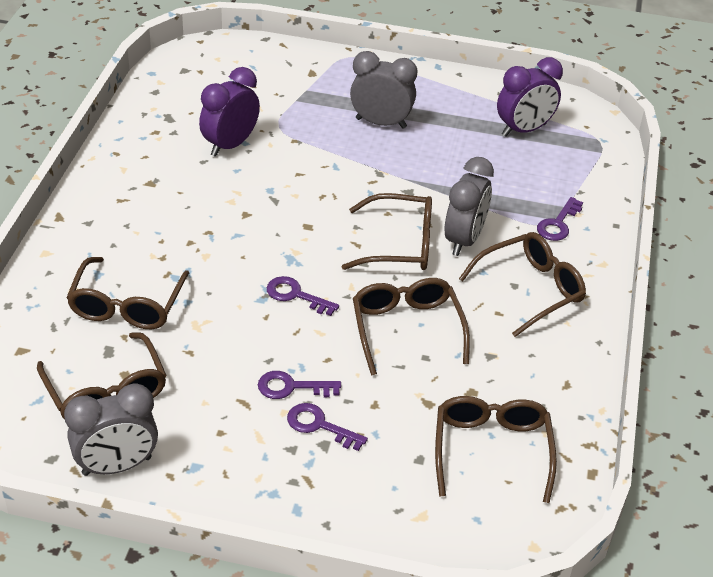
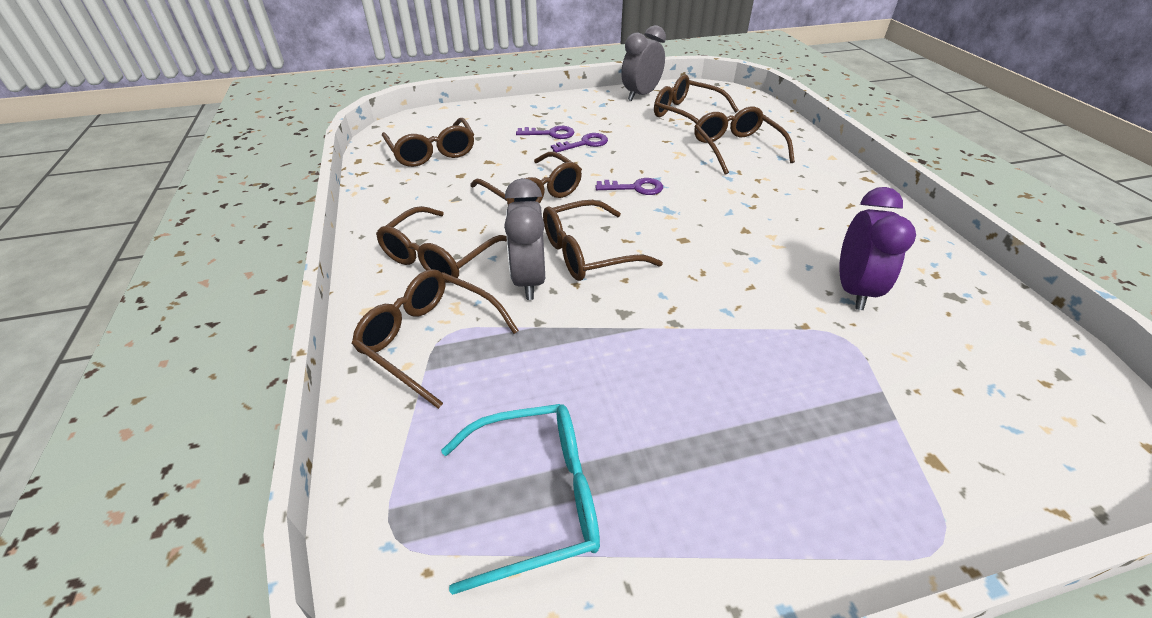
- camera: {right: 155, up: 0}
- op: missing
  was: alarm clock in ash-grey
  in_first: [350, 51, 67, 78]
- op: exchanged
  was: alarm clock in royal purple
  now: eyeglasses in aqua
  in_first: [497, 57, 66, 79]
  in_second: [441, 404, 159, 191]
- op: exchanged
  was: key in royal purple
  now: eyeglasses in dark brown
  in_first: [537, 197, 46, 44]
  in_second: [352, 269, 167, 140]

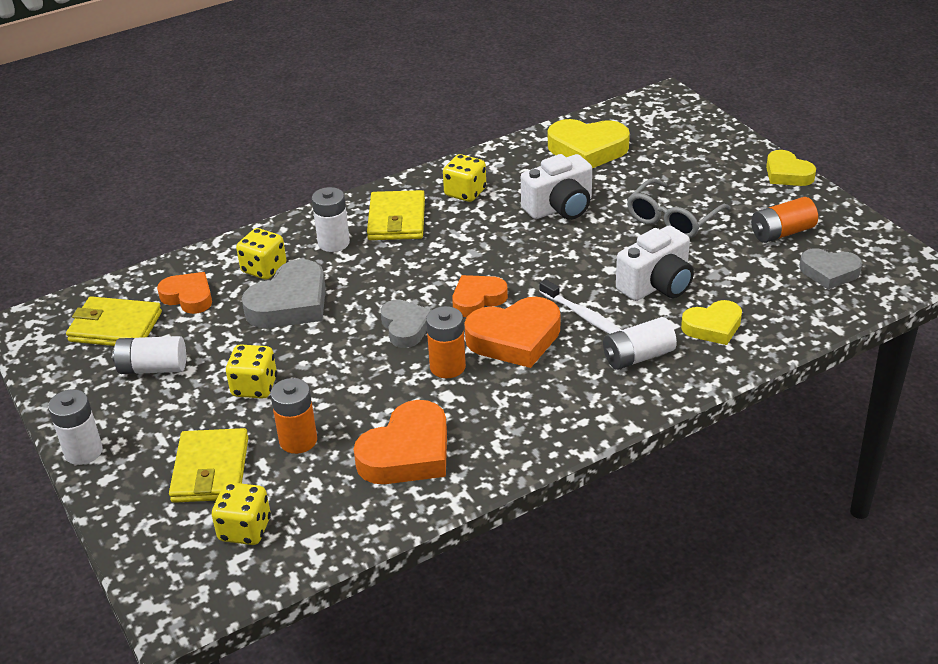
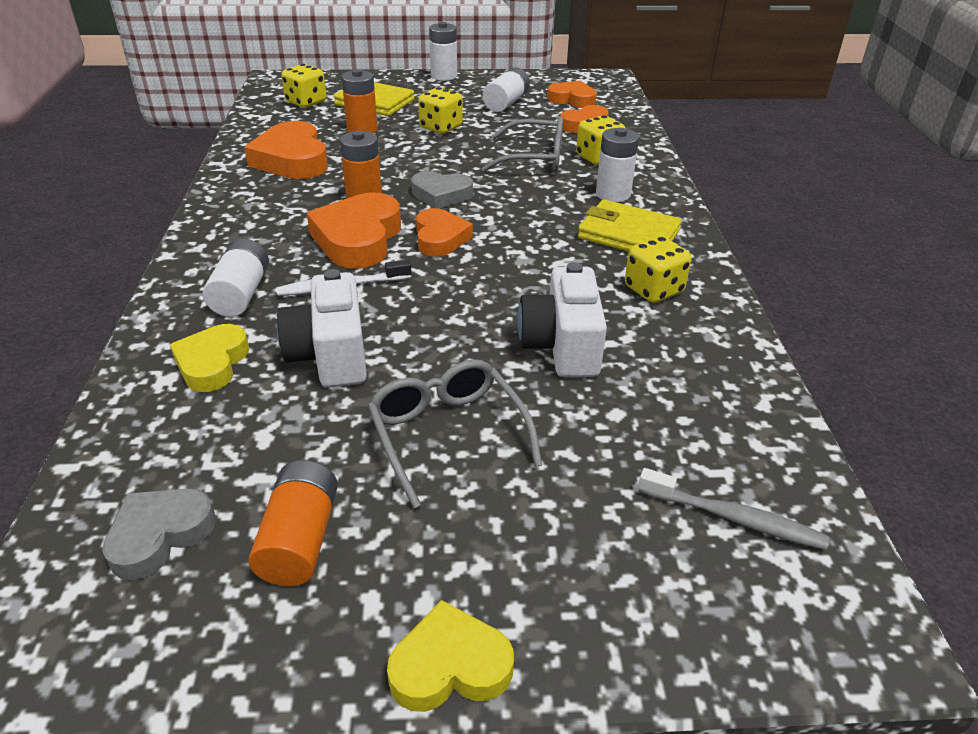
- camera: {right: 115, up: 0}
- op: missing
  was: love heart in yellow
  in_first: [548, 119, 82, 49]
- op: appeared
  now: toothbrush in ash-grey
  in_second: [638, 468, 191, 82]
- op: exchanged
  was: wallet in yellow
  now: love heart in bright orange
  in_first: [66, 296, 96, 50]
  in_second: [547, 81, 50, 27]
- op: exchanged
  was: love heart in ash-grey
  now: eyeglasses in ash-grey
  in_first: [242, 259, 84, 69]
  in_second: [482, 116, 81, 56]

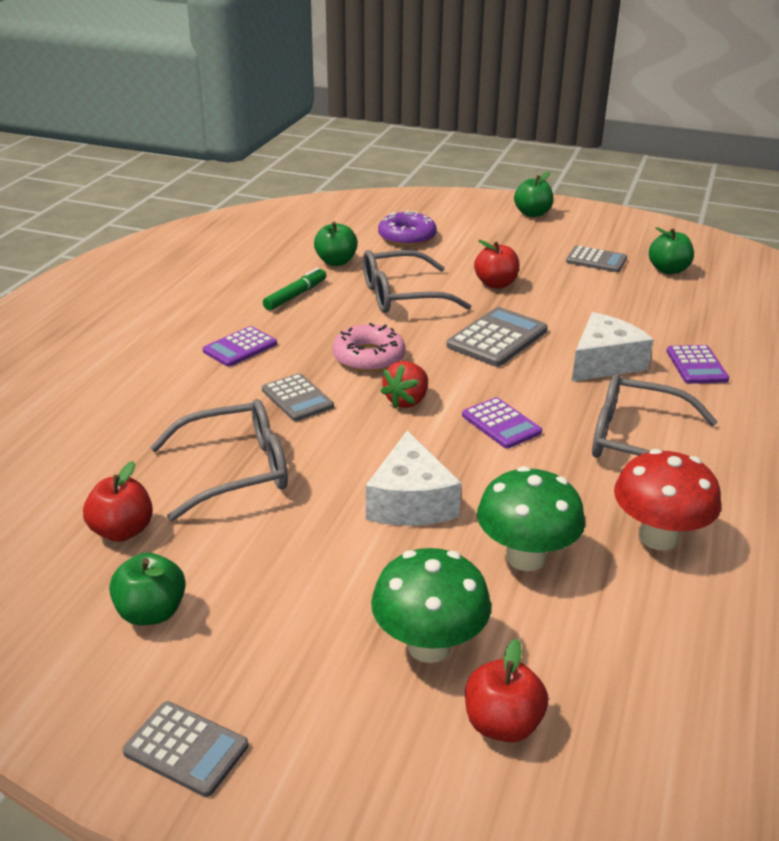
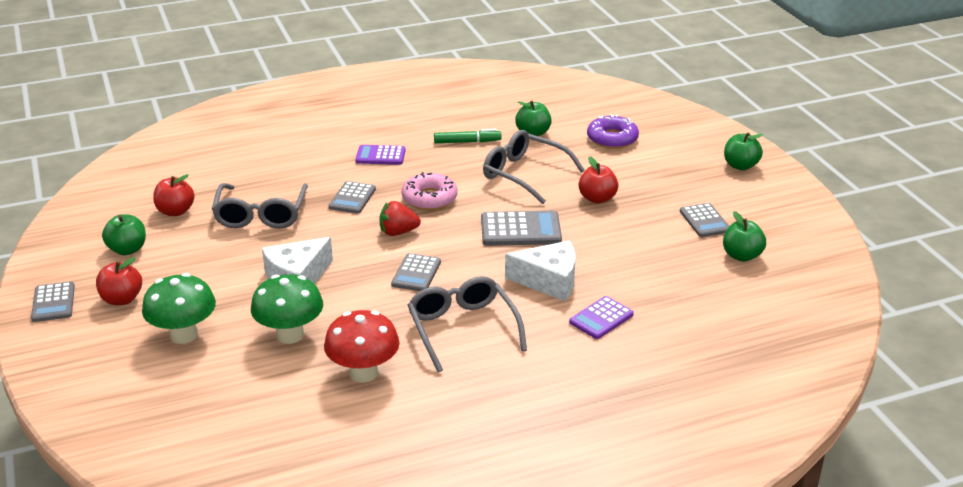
- camera: {right: 50, up: 0}
- op: relocated
  was: apple fruit in crimson
  in_first: [465, 638, 83, 105]
  in_second: [96, 257, 46, 48]
- op: colour
  was: pocket calculator in royal purple
  now: pocket calculator in ash-grey
  in_first: [462, 397, 80, 52]
  in_second: [391, 253, 50, 38]
- op: spun
  was: eyeglasses in ash-grey
  in_first: [150, 399, 138, 122]
  in_second: [212, 183, 96, 45]
  clockwise: 60

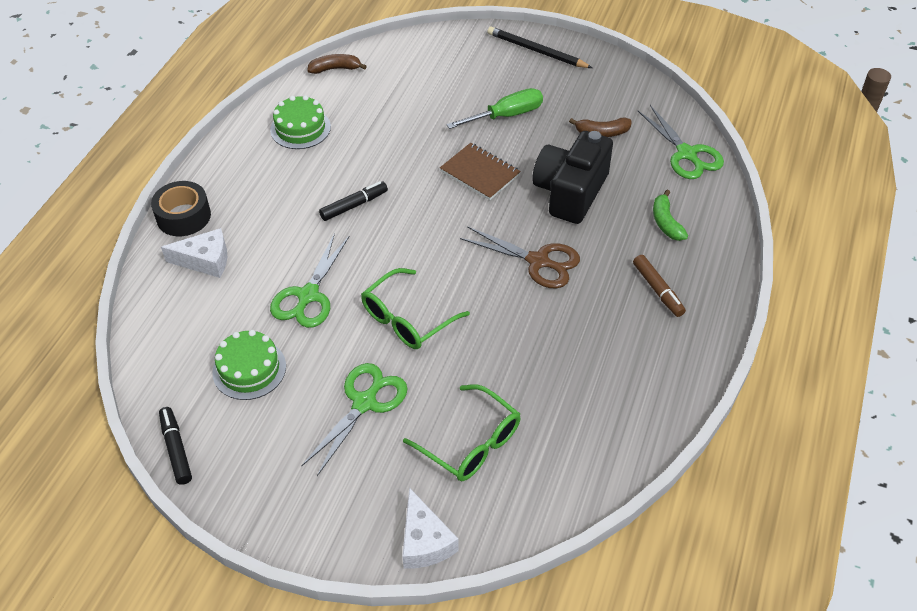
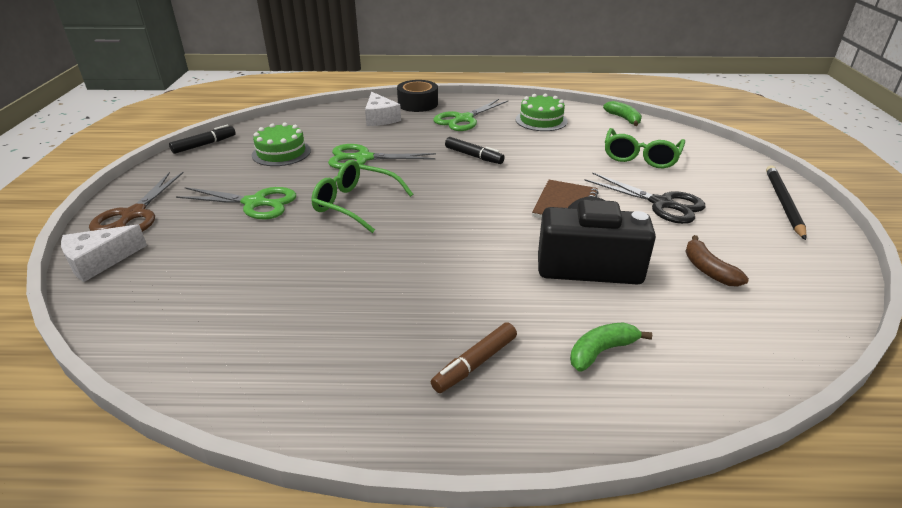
- camera: {right: 70, up: -15}
- op: relocated
  was: eyeglasses in leaf-green
  in_first: [403, 384, 117, 97]
  in_second: [605, 128, 80, 40]
- op: relocated
  was: scissors in dark brown
  in_first: [460, 226, 120, 63]
  in_second: [89, 172, 95, 60]
- op: relocated
  was: scissors in leaf-green
  in_first: [638, 105, 86, 74]
  in_second: [433, 99, 75, 32]
- op: exchanged
  was: flat screwdriver in leaf-green
  now: scissors in jet-black
  in_first: [446, 88, 97, 41]
  in_second: [584, 172, 121, 52]
- op: colour
  was: banana fruit in dark brown
  now: banana fruit in leaf-green
  in_first: [308, 54, 59, 20]
  in_second: [603, 101, 39, 25]

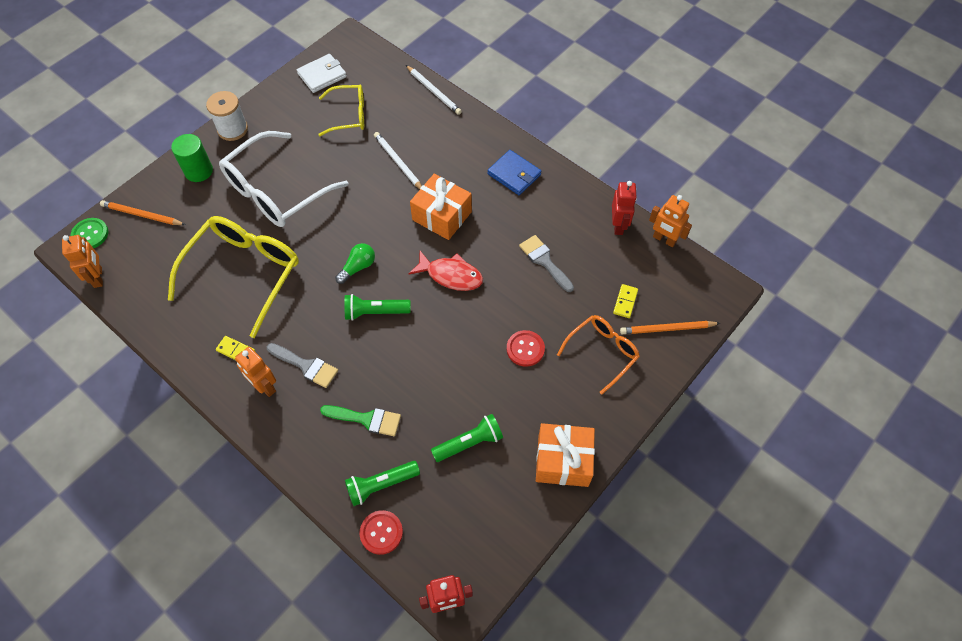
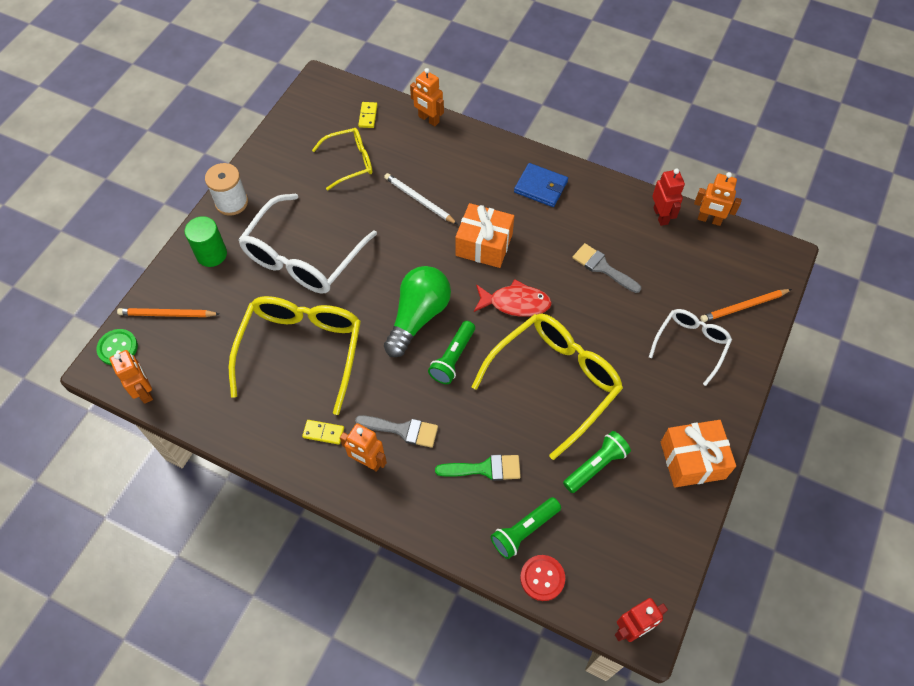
- camera: {right: -15, up: 0}
- op: missing
  was: wallet in snow-white
  in_first: [297, 54, 50, 39]
- op: missing
  was: shirt button in crimson
  in_first: [507, 330, 38, 37]
- op: appeared
  now: eyeglasses in yellow
  in_second: [471, 313, 152, 147]
- op: relocated
  was: domino piece in yellow
  in_first: [613, 284, 25, 34]
  in_second: [358, 102, 19, 26]
- op: exchanged
  was: lead pencil in snow-white
  now: robot in bright orange
  in_first: [406, 65, 56, 50]
  in_second: [410, 68, 34, 58]
- op: colour
  was: eyeglasses in bright orange
  now: eyeglasses in snow-white
  in_first: [557, 315, 83, 79]
  in_second: [649, 309, 83, 77]
- op: spun
  was: pocket torch in leaf-green
  in_first: [344, 294, 67, 27]
  in_second: [428, 321, 47, 63]
  clockwise: -45
- op: size
  was: bulb in leaf-green
  in_first: [335, 243, 40, 41]
  in_second: [384, 266, 67, 91]
  ratio: 1.91

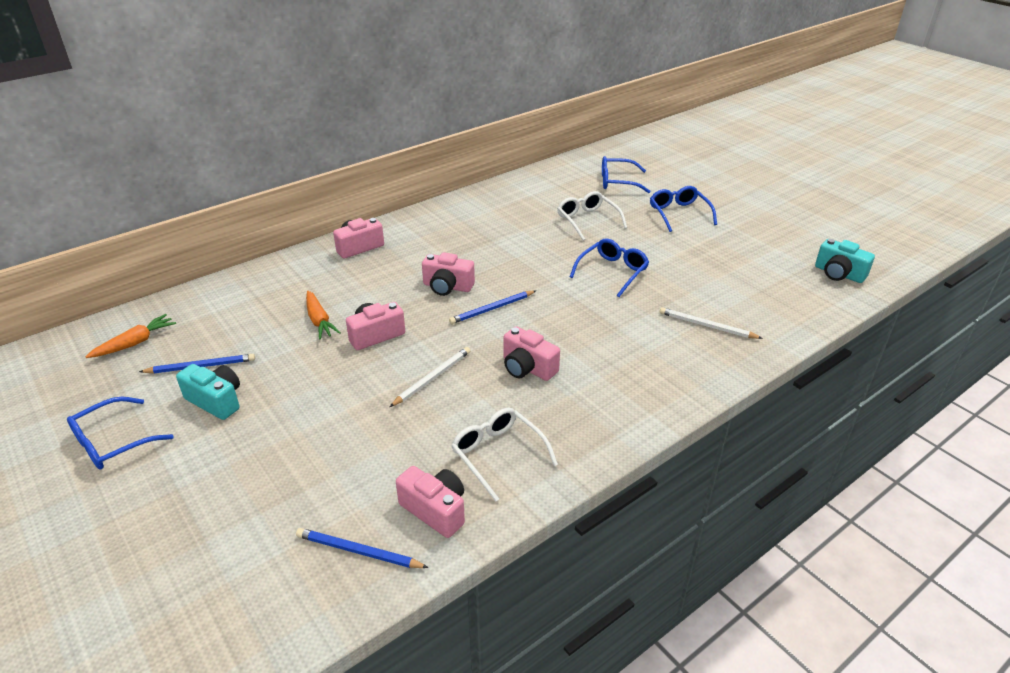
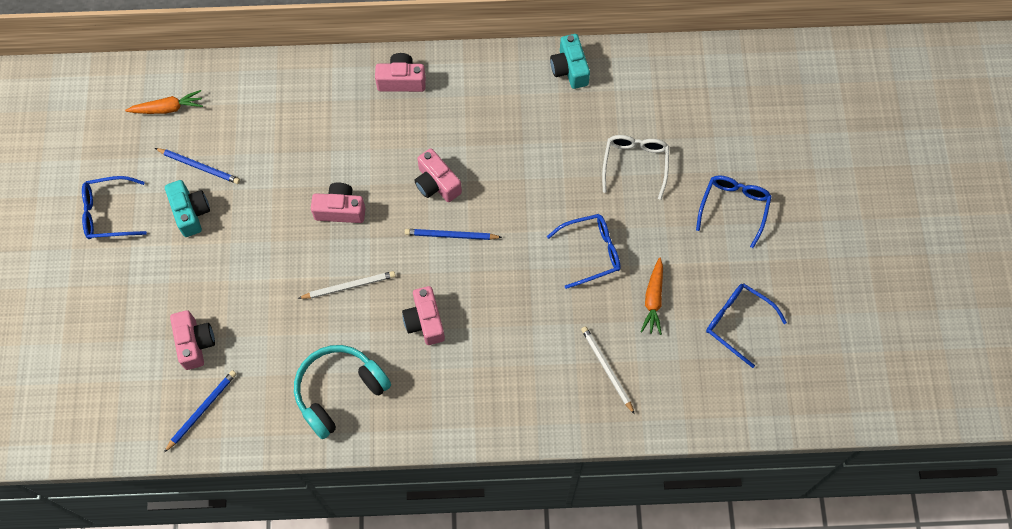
- camera: {right: 35, up: 30}
- op: relocated
  was: toy carrot in bright orange
  in_first: [306, 291, 35, 49]
  in_second: [640, 258, 23, 77]
- op: relocated
  was: compact camera in rosy
  in_first: [396, 466, 69, 72]
  in_second: [170, 310, 45, 60]
- op: relocated
  was: eyeglasses in royal blue
  in_first: [602, 156, 49, 37]
  in_second: [706, 284, 81, 84]
- op: relocated
  was: compact camera in aqua
  in_first: [815, 239, 60, 44]
  in_second: [550, 34, 40, 55]
- op: exchanged
  was: eyeglasses in snow-white
  now: over-ear headphones in aqua
  in_first: [451, 408, 107, 94]
  in_second: [294, 345, 97, 94]
- op: spun
  was: lead pencil in royal blue
  in_first: [296, 528, 133, 40]
  in_second: [164, 370, 72, 82]
  clockwise: 75

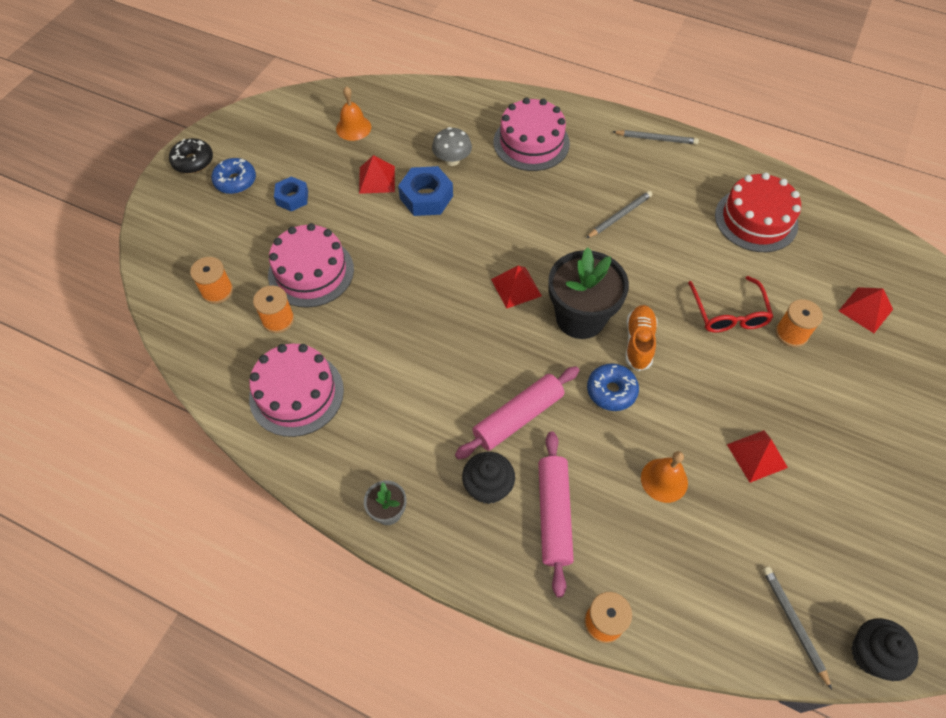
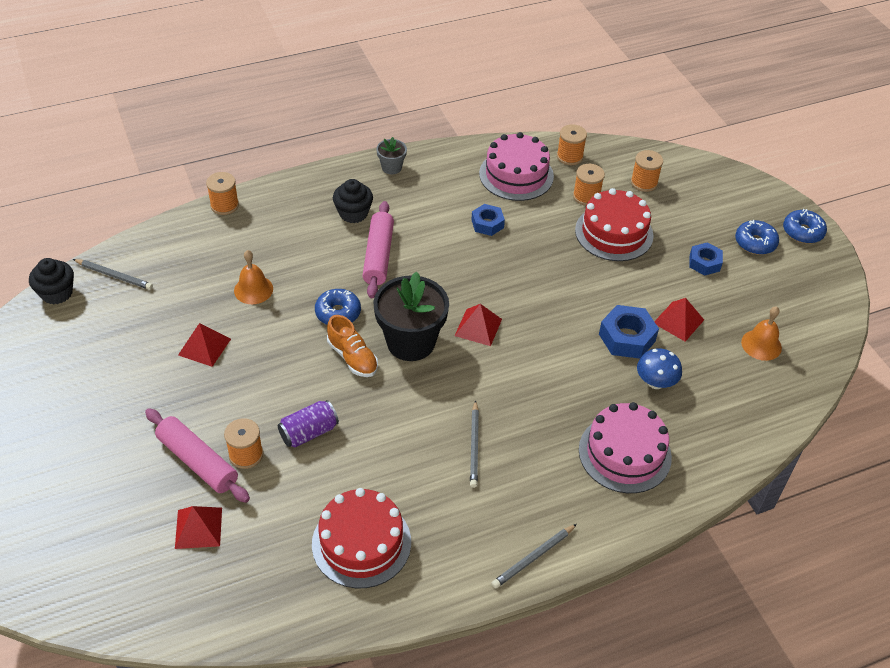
- camera: {right: 130, up: -10}
- op: appeared
  now: hex nut in royal blue
  in_second: [471, 204, 34, 32]
- op: appeared
  now: reel of thread in bright orange
  in_second: [557, 124, 30, 41]
- op: relocated
  was: dough roller in rosy
  in_first: [538, 432, 36, 165]
  in_second: [145, 408, 105, 95]
- op: exchanged
  was: eyeglasses in crimson
  now: soda can in royal purple
  in_first: [688, 276, 85, 56]
  in_second: [278, 400, 61, 48]
- op: colour
  was: donut in jet-black
  now: donut in royal blue
  in_first: [169, 138, 44, 36]
  in_second: [783, 209, 44, 34]
- op: colour
  was: gateau in rosy
  now: gateau in crimson
  in_first: [268, 223, 86, 85]
  in_second: [575, 188, 79, 73]
- op: colour
  was: mushroom in ash-grey
  now: mushroom in royal blue
  in_first: [432, 127, 40, 39]
  in_second: [637, 348, 45, 41]

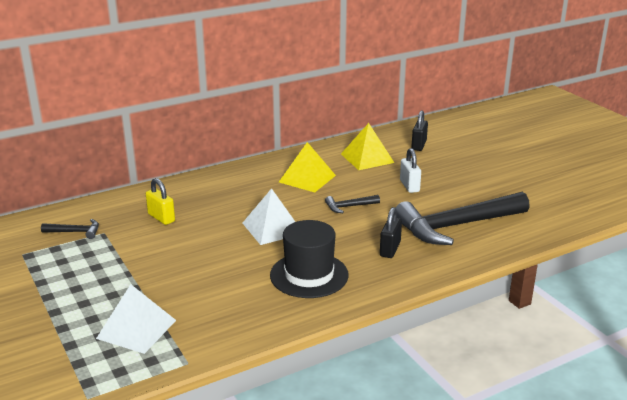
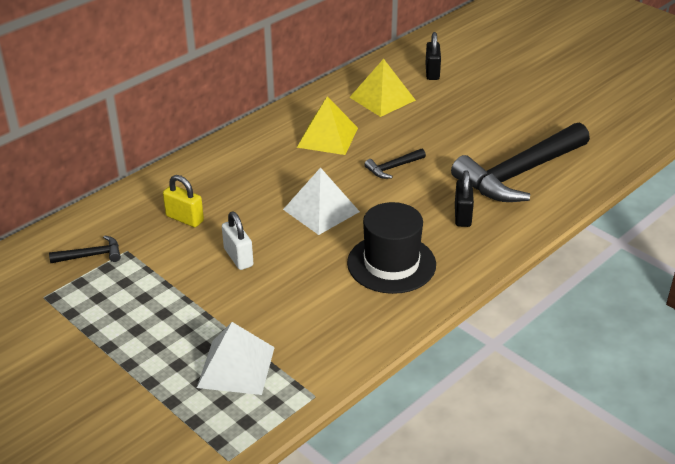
- camera: {right: -15, up: 10}
- op: relocated
  was: small lock in snow-white
  in_first: [400, 148, 21, 45]
  in_second: [222, 212, 31, 58]

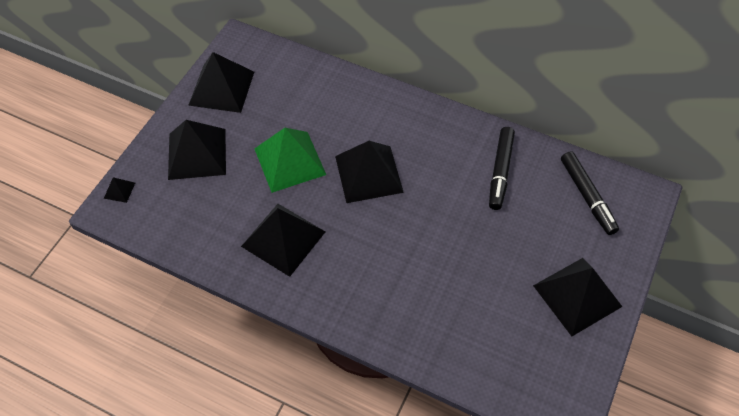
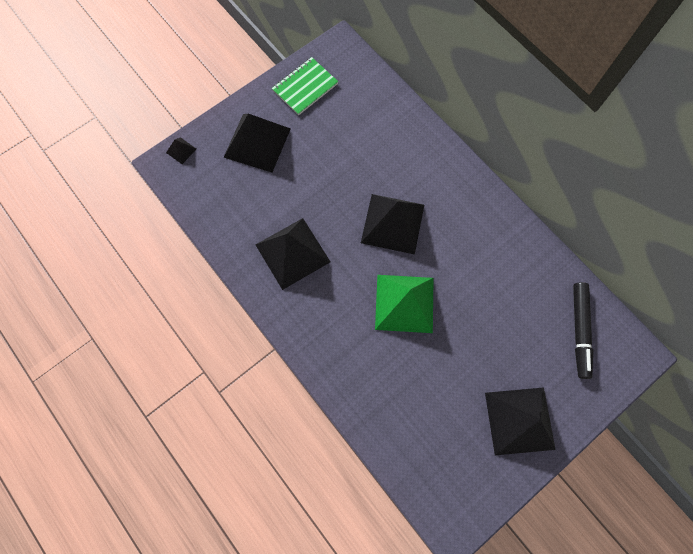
- camera: {right: 25, up: 15}
- op: missing
  was: marker pen in jet-black
  in_first: [489, 127, 26, 83]
- op: relocated
  was: solid pyramid in leaf-green
  in_first: [254, 128, 72, 65]
  in_second: [375, 275, 59, 58]
- op: exchanged
  was: solid pyramid in jet-black
  now: notepad in leaf-green
  in_first: [188, 52, 66, 61]
  in_second: [272, 57, 66, 58]

